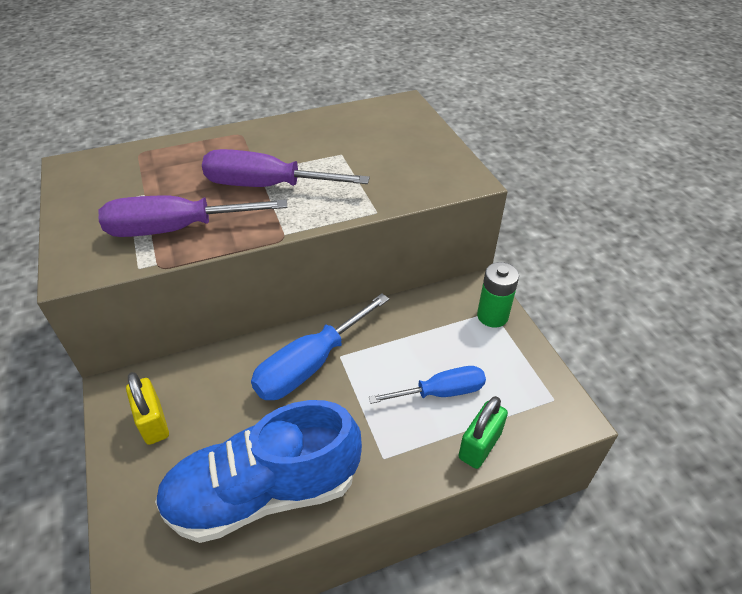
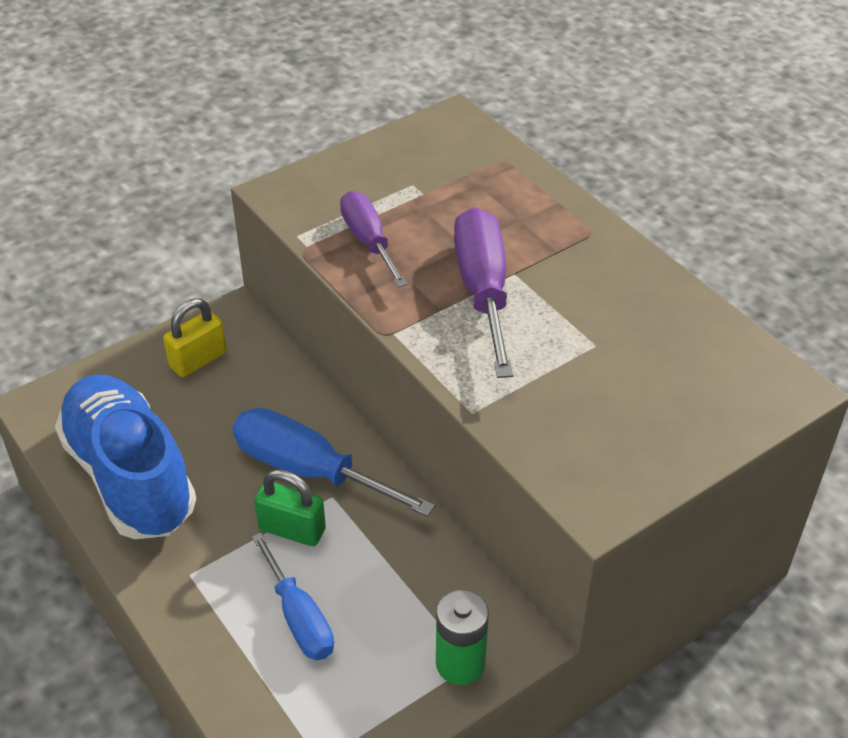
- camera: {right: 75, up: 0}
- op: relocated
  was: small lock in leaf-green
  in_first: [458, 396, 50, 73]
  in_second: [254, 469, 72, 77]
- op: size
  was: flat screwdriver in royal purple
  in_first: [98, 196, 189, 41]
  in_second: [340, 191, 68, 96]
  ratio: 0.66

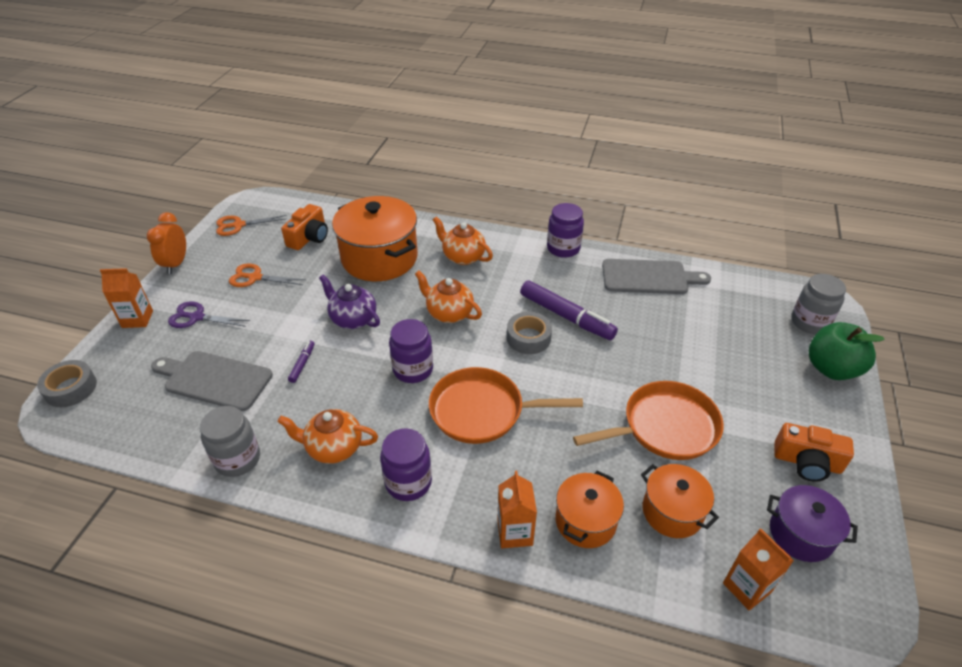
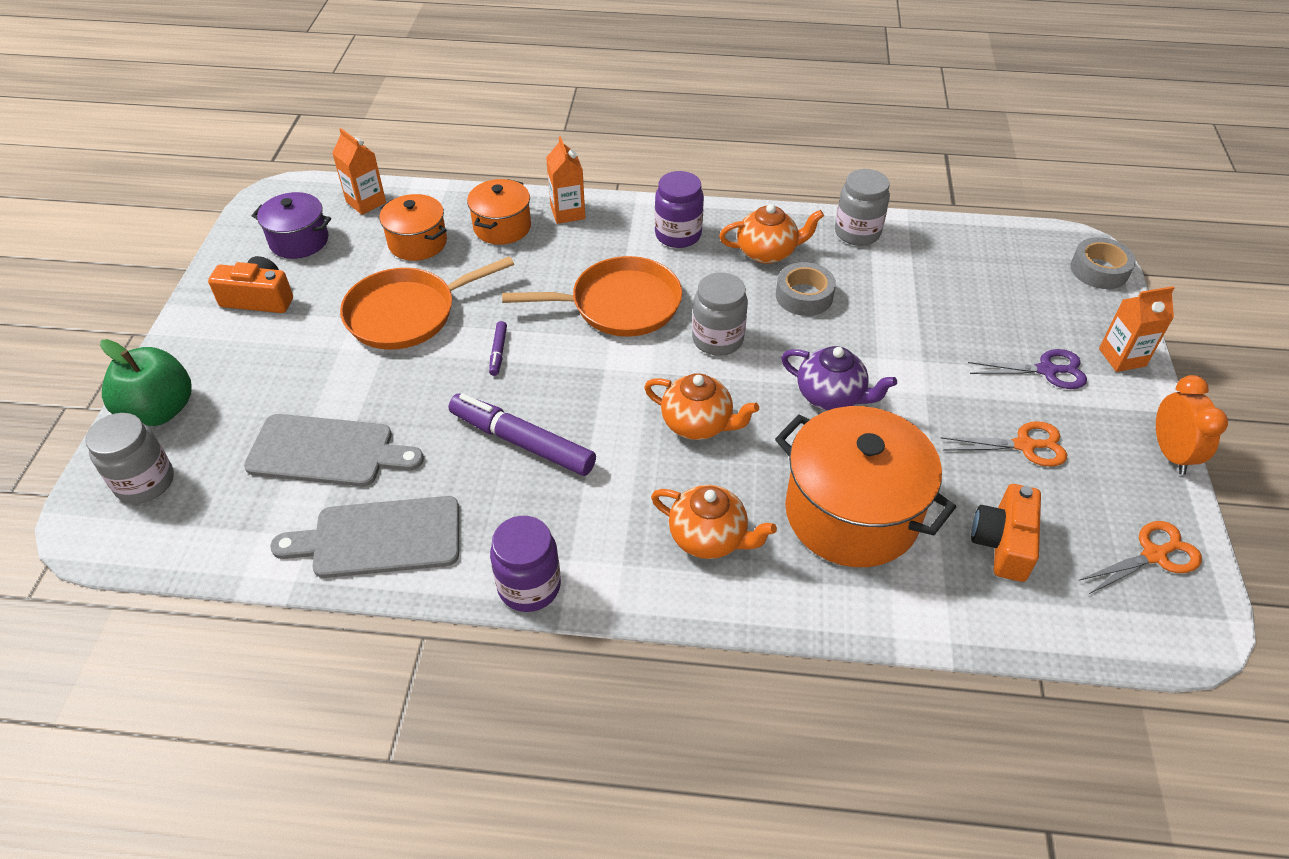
- camera: {right: 170, up: 5}
- op: relocated
  was: bread board in ash-grey
  in_first: [151, 351, 122, 60]
  in_second: [244, 414, 180, 73]
- op: relocated
  was: marker pen in royal purple
  in_first: [288, 341, 26, 42]
  in_second: [489, 321, 18, 55]
- op: relocated
  was: roll of tape in ash-grey
  in_first: [507, 312, 45, 42]
  in_second: [776, 262, 60, 54]
- op: colour
  was: preserve jar in royal purple
  now: preserve jar in ash-grey
  in_first: [389, 319, 44, 64]
  in_second: [692, 272, 56, 84]

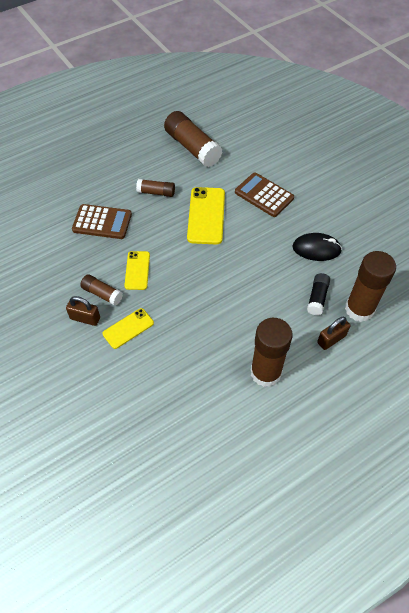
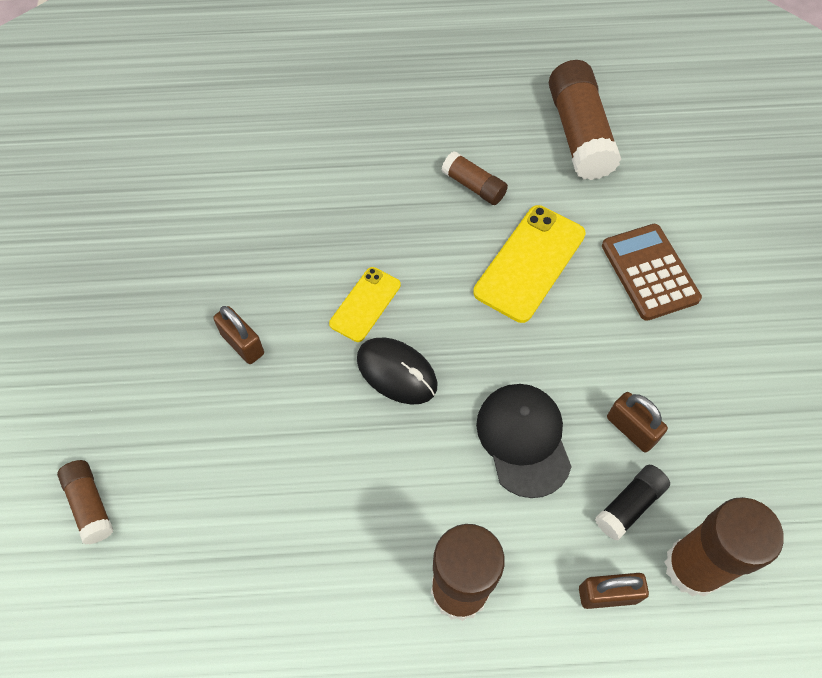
- camera: {right: 30, up: 5}
- op: missing
  was: pocket calculator in dark brown
  in_first: [72, 204, 60, 35]
- op: missing
  was: smartphone in yellow
  in_first: [103, 308, 51, 41]
- op: appeared
  now: peaked cap in jet-black
  in_second: [476, 384, 96, 114]
- op: appeared
  now: small lock in dark brown
  in_second: [607, 392, 61, 60]
- op: relocated
  was: glue stick in dark brown
  in_first: [80, 274, 43, 32]
  in_second: [57, 460, 56, 85]
- op: relocated
  was: computer mouse in jet-black
  in_first: [292, 233, 50, 28]
  in_second: [357, 337, 81, 68]

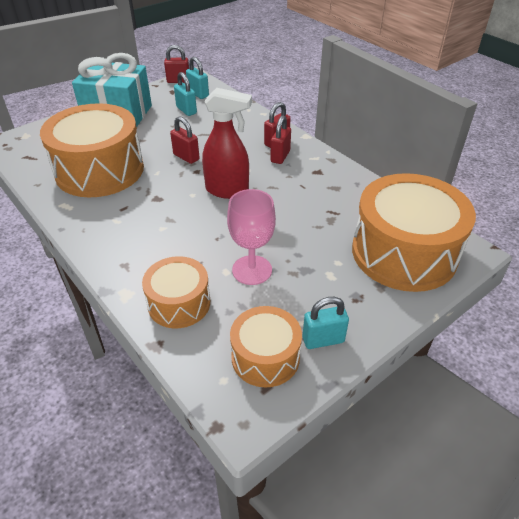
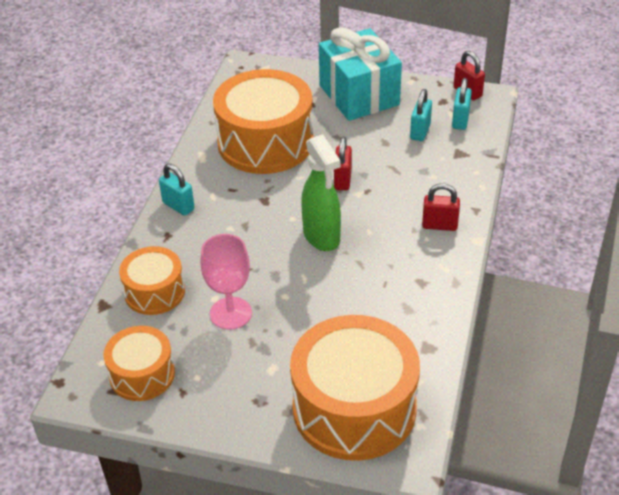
- camera: {right: 55, up: 0}
- op: missing
  was: small lock in crimson
  in_first: [270, 115, 21, 49]
- op: relocated
  was: small lock in aqua
  in_first: [303, 297, 46, 52]
  in_second: [159, 163, 36, 53]
- op: colour
  was: spray cleaner in crimson
  now: spray cleaner in leaf-green
  in_first: [202, 88, 50, 111]
  in_second: [301, 134, 40, 117]

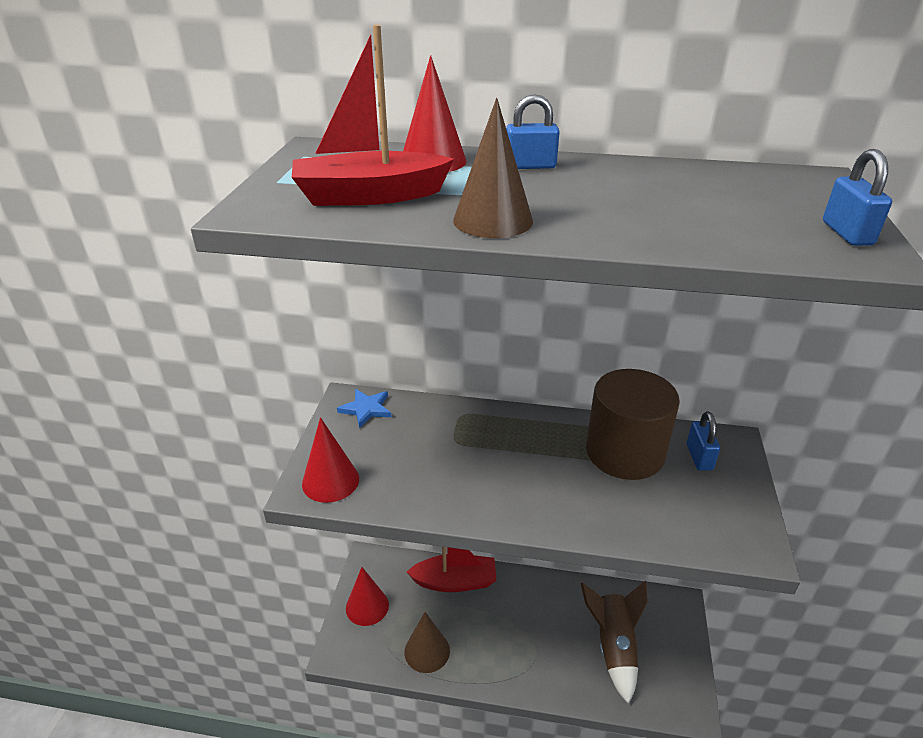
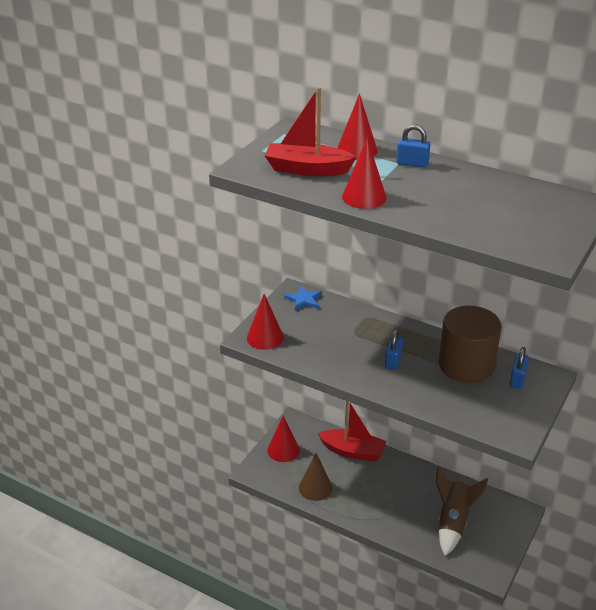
- camera: {right: 20, up: 0}
- op: relocated
  was: small lock in royal blue
  in_first: [823, 149, 69, 97]
  in_second: [385, 329, 18, 41]
- op: colour
  was: cone shape in dark brown
  now: cone shape in crimson
  in_first: [453, 98, 80, 140]
  in_second: [342, 138, 45, 71]

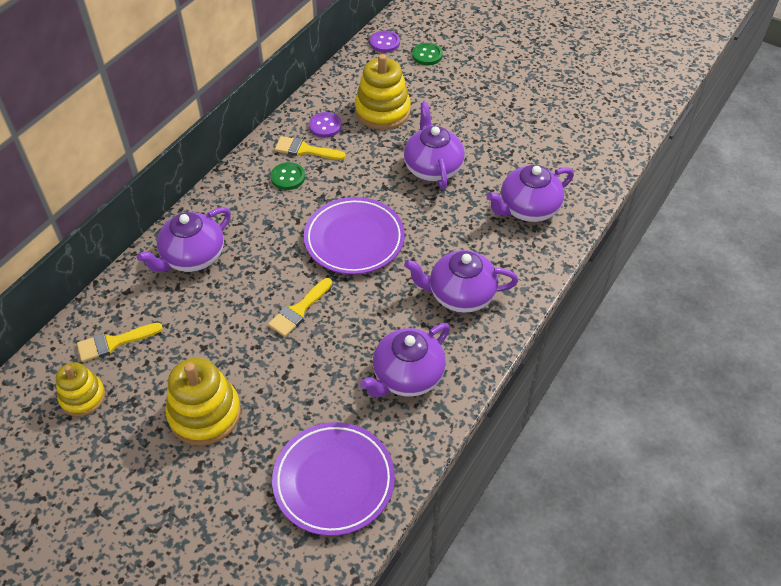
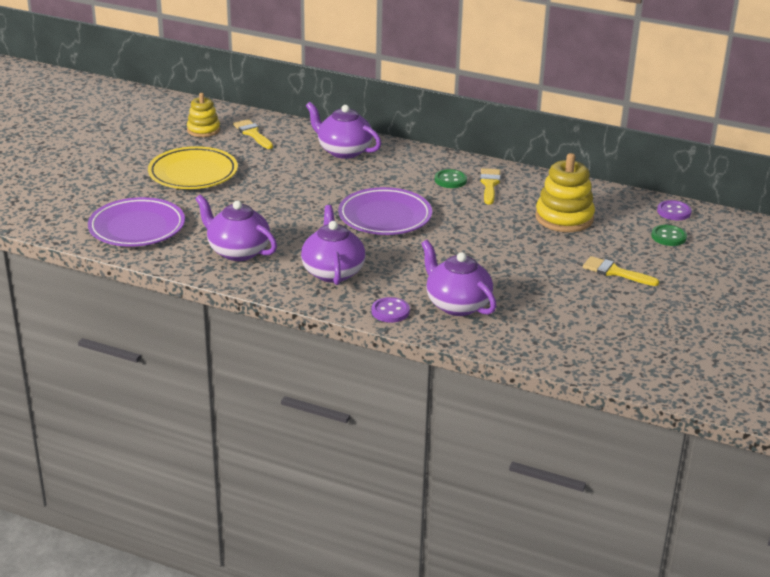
- camera: {right: 80, up: -20}
- op: missing
  was: china teapot in royal purple
  in_first: [404, 102, 61, 88]
- op: relocated
  was: brush in yellow
  in_first: [268, 278, 64, 59]
  in_second: [583, 256, 76, 30]
- op: relocated
  was: shirt button in royal purple
  in_first: [309, 112, 33, 26]
  in_second: [372, 297, 38, 25]
- op: exchanged
  was: stacking toy in yellow
  now: flat dish in yellow
  in_first: [166, 358, 75, 88]
  in_second: [148, 146, 90, 43]

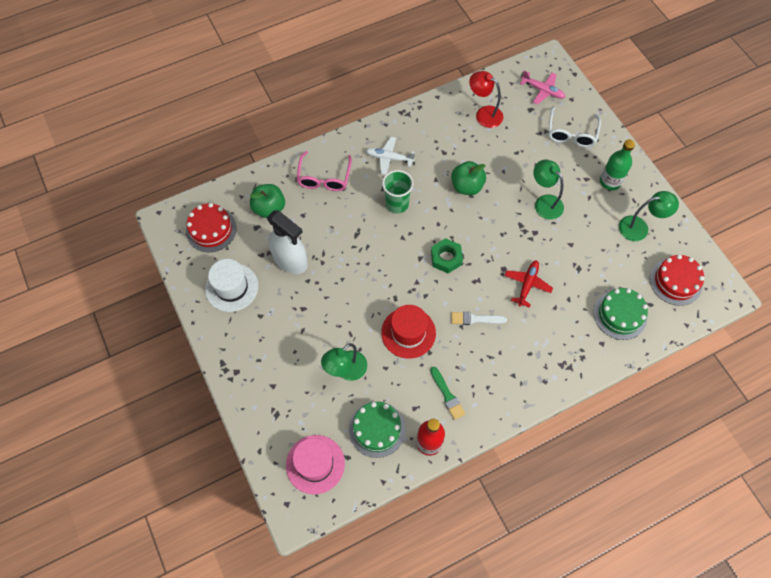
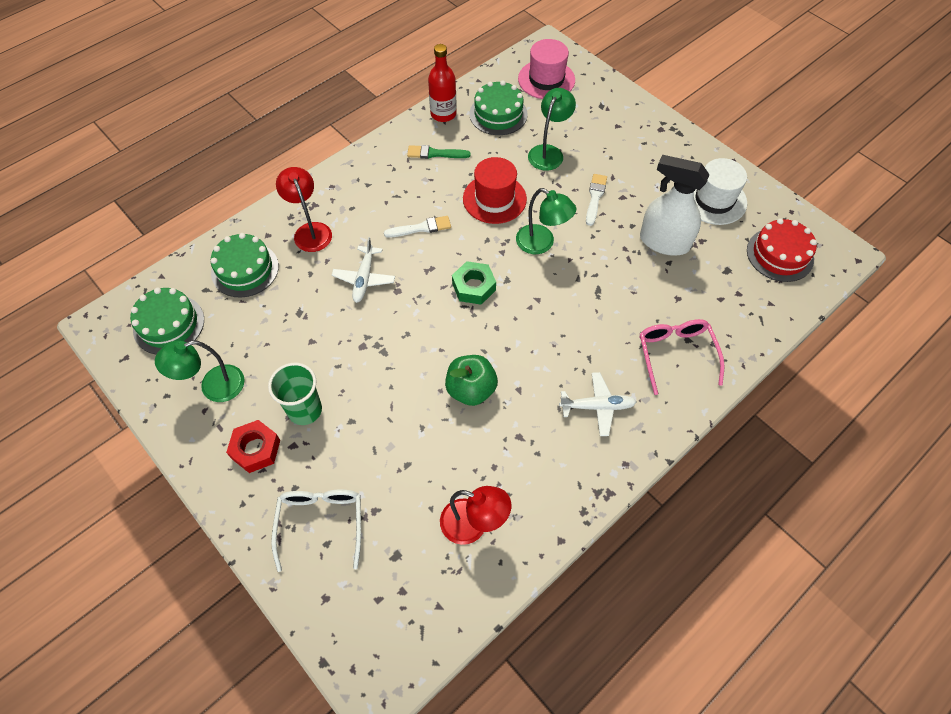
- camera: {right: 165, up: -5}
- op: missing
  was: apple fruit in leaf-green
  in_first: [250, 184, 35, 34]
- op: missing
  was: plane in rosy
  in_first: [520, 71, 45, 34]
- op: appeared
  now: desk lamp in crimson
  in_second: [276, 167, 56, 85]
- op: appeared
  now: brush in snow-white
  in_second: [586, 174, 21, 52]
- op: relocated
  was: tumbler in leaf-green
  in_first: [382, 170, 31, 44]
  in_second: [268, 363, 54, 62]
- op: relocated
  was: desk lamp in leaf-green
  in_first: [533, 160, 31, 60]
  in_second: [516, 188, 60, 66]
- op: exchanged
  was: bottle in leaf-green
  now: hex nut in crimson
  in_first: [600, 140, 35, 50]
  in_second: [226, 420, 54, 53]
- op: colour
  was: plane in crimson
  now: plane in snow-white
  in_first: [505, 260, 48, 48]
  in_second: [332, 237, 63, 66]
- op: colour
  was: gateau in crimson
  now: gateau in leaf-green
  in_first: [650, 254, 54, 52]
  in_second: [130, 288, 74, 66]
- op: spun
  was: brush in leaf-green
  in_first: [430, 367, 35, 53]
  in_second: [407, 145, 64, 14]
  clockwise: -45

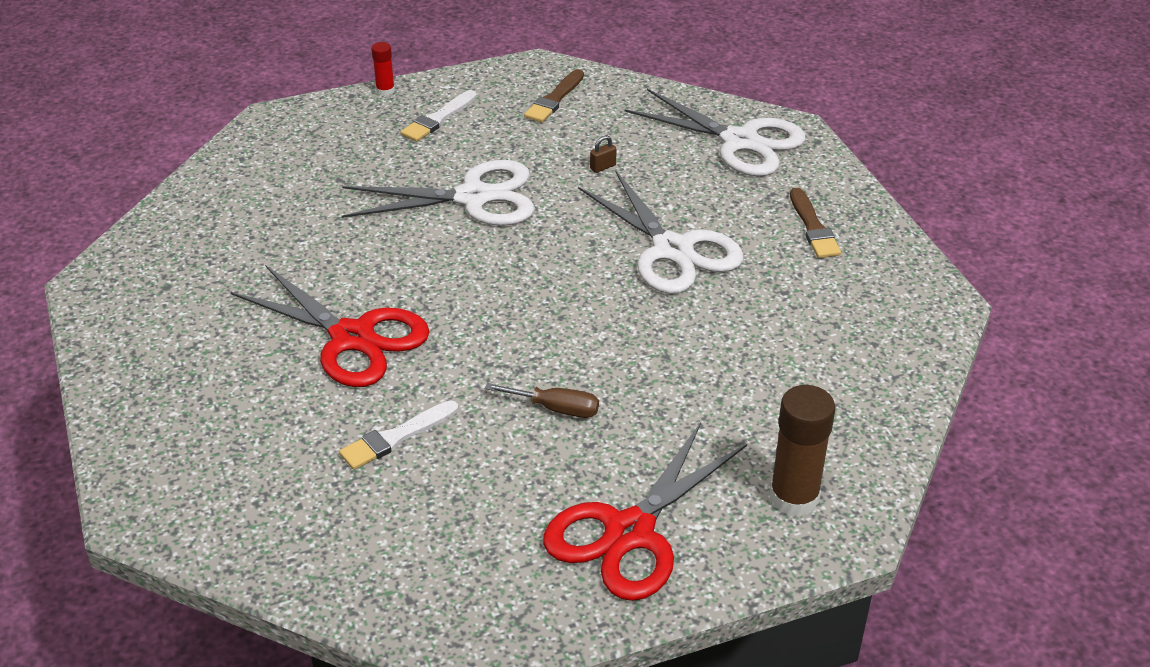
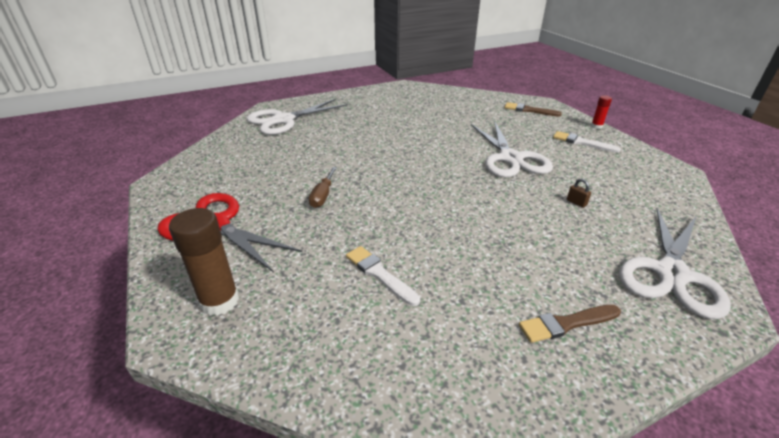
- camera: {right: 85, up: -5}
- op: missing
  was: scissors in crimson
  in_first: [230, 265, 200, 122]
- op: relocated
  was: brush in snow-white
  in_first: [339, 400, 119, 70]
  in_second: [346, 246, 74, 60]
- op: relocated
  was: brush in dark brown
  in_first: [524, 69, 60, 54]
  in_second: [504, 102, 58, 14]
- op: relocated
  was: scissors in snow-white
  in_first: [578, 171, 165, 123]
  in_second: [247, 99, 101, 36]

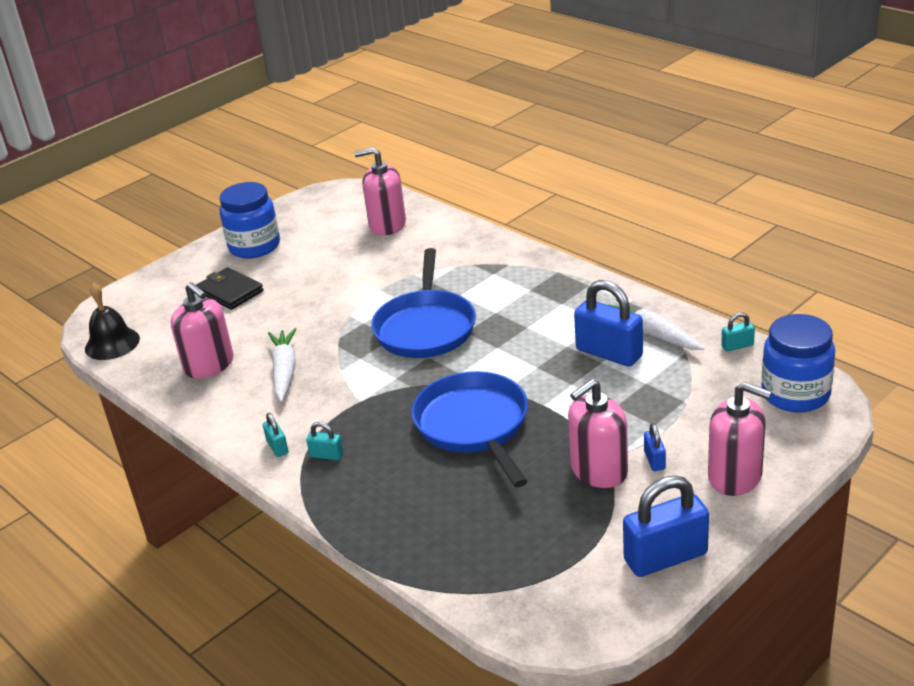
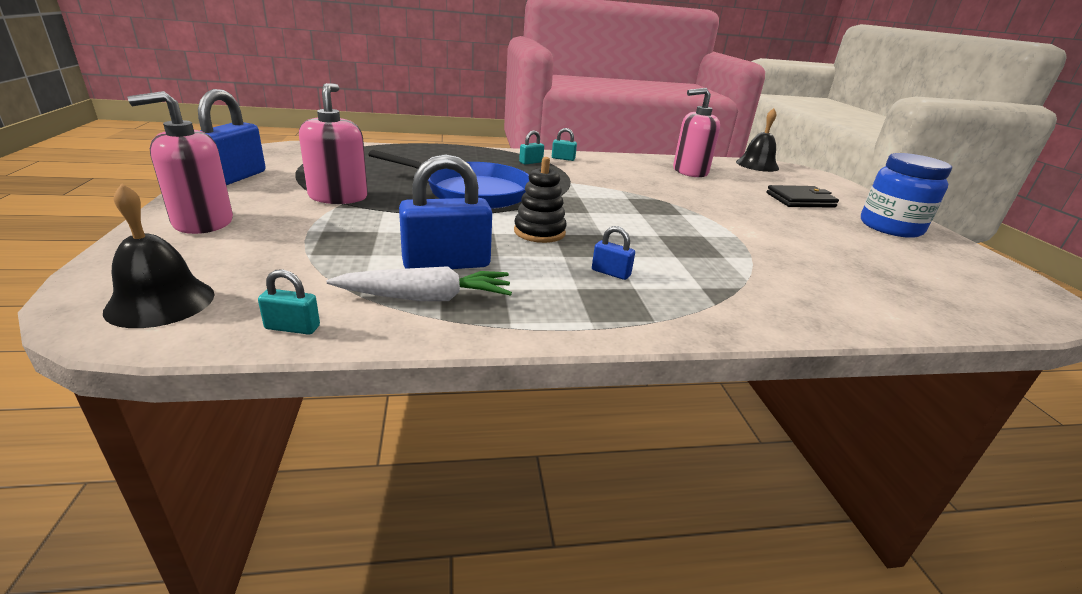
- camera: {right: 120, up: -5}
- op: missing
  was: toy carrot in snow-white
  in_first: [268, 328, 29, 74]
- op: missing
  was: soap dispenser in rosy
  in_first: [354, 147, 52, 88]
- op: missing
  was: skillet in royal blue
  in_first: [371, 248, 105, 110]
- op: appeared
  now: stacking toy in jet-black
  in_second: [514, 157, 52, 86]
- op: relocated
  was: small lock in royal blue
  in_first: [644, 423, 22, 48]
  in_second: [592, 226, 43, 54]
- op: exchanged
  was: preserve jar in royal blue
  now: bell in jet-black
  in_first: [761, 314, 74, 98]
  in_second: [103, 183, 111, 145]
- op: spun
  was: small lock in aqua
  in_first: [721, 312, 34, 40]
  in_second: [258, 269, 62, 66]
  clockwise: 75

